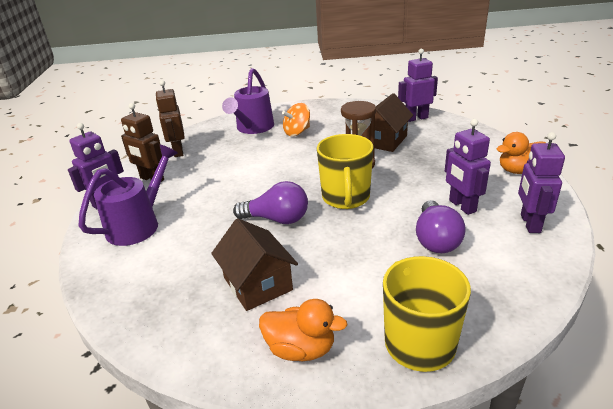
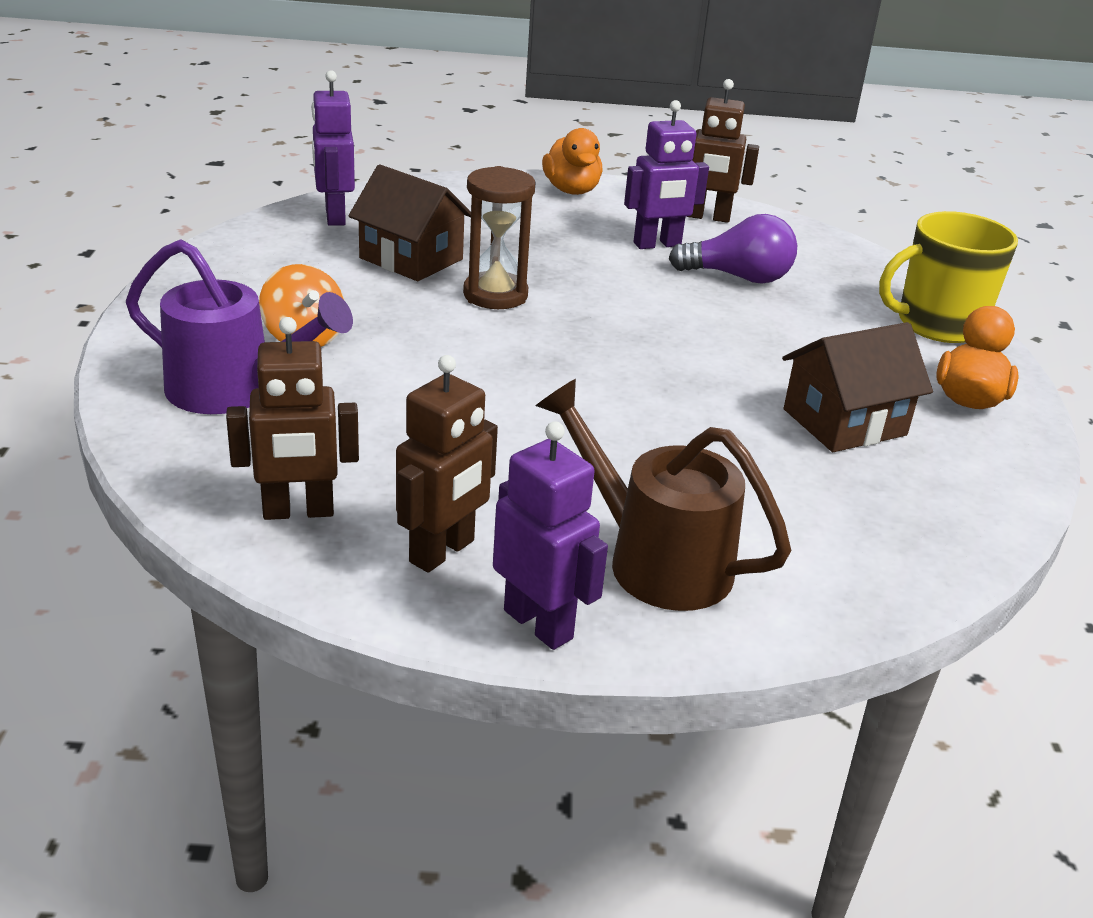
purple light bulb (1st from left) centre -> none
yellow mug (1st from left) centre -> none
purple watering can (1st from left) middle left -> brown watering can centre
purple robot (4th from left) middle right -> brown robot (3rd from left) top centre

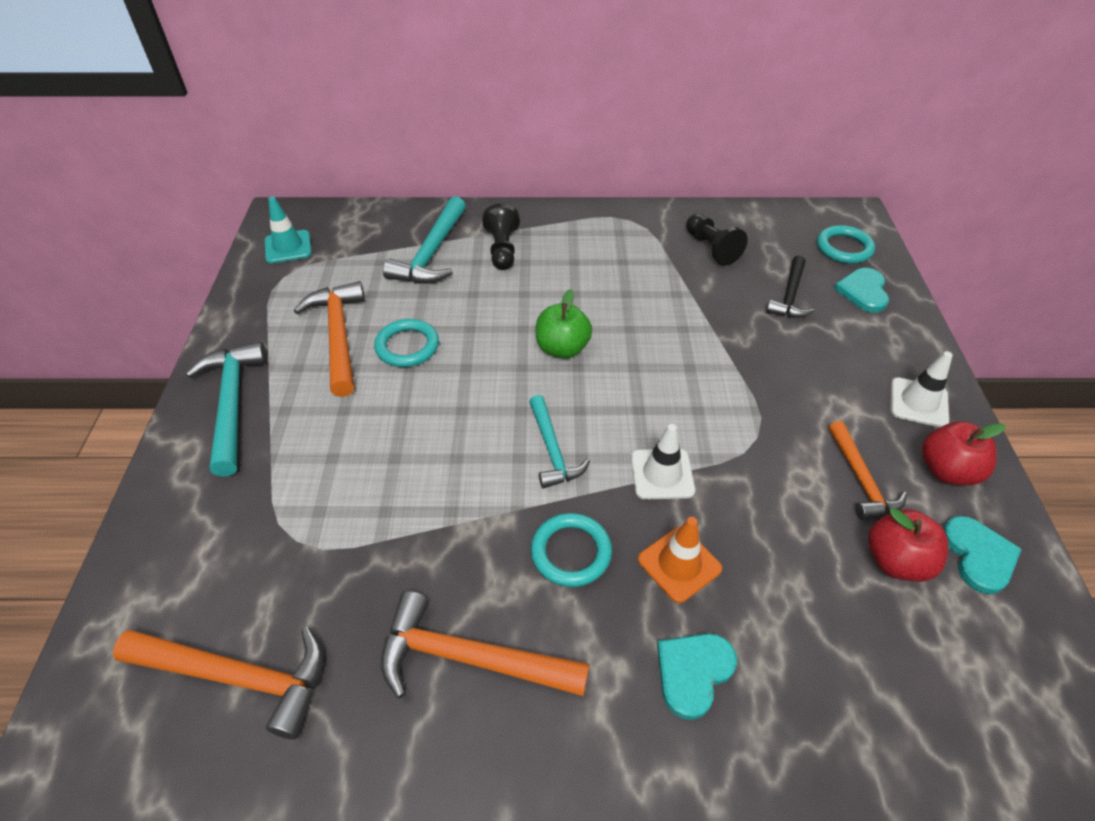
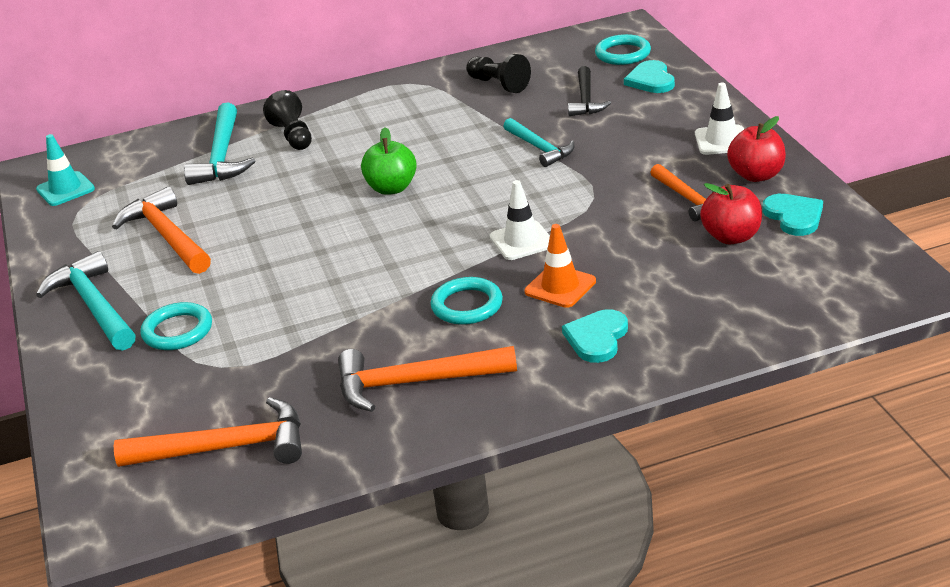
turquoise ring (1st from left) centre -> turquoise ring (1st from left) middle left, move
turquoise hammer (3rd from left) centre -> turquoise hammer (3rd from left) top centre, move

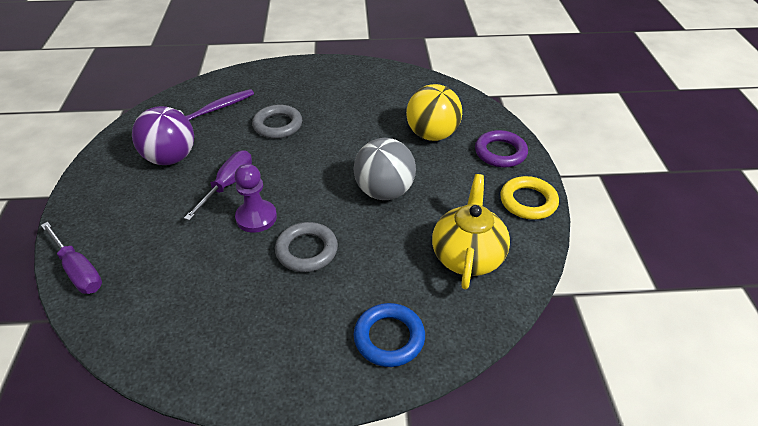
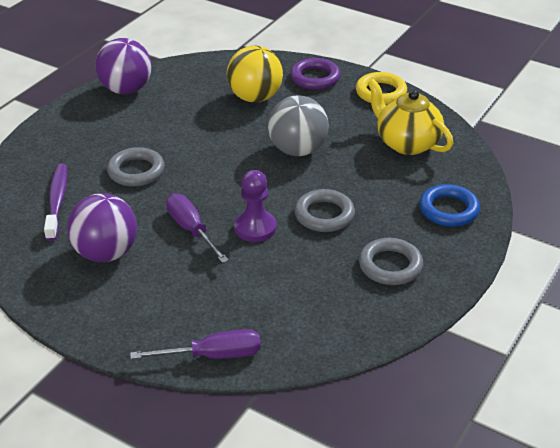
none -> purple ball (2nd from left) top left
none -> grey ring (3rd from left) middle right

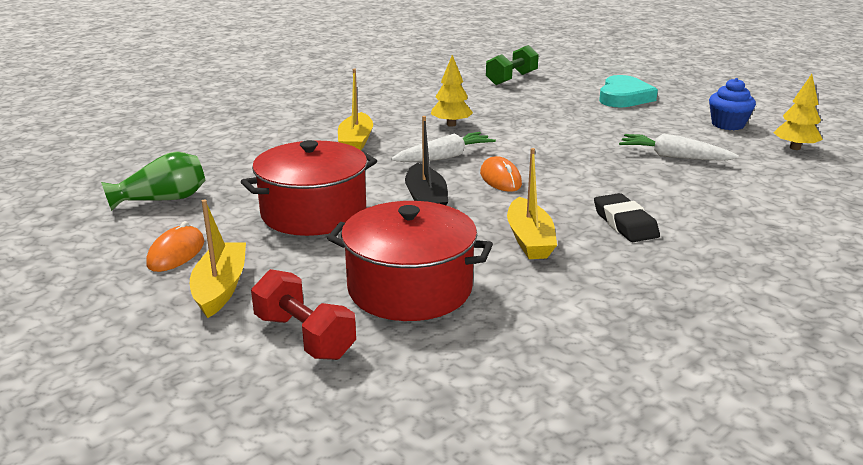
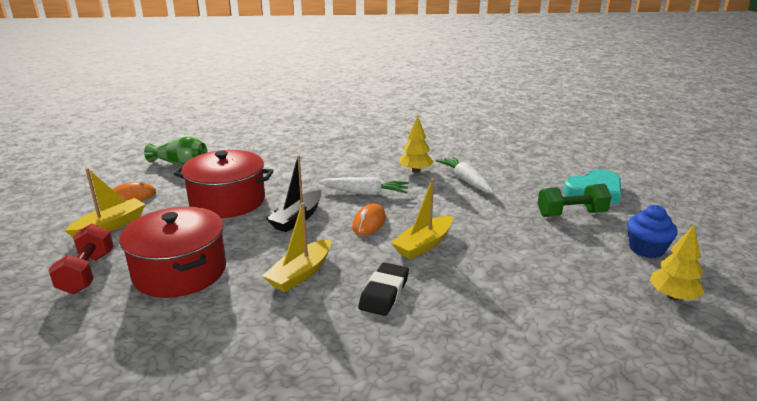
yellow boat (2nd from left in the first image) top centre -> yellow boat (3rd from left) centre, move
green dumbbell top centre -> green dumbbell middle right, move
white carrot (2nd from left) top right -> white carrot (2nd from left) centre, move

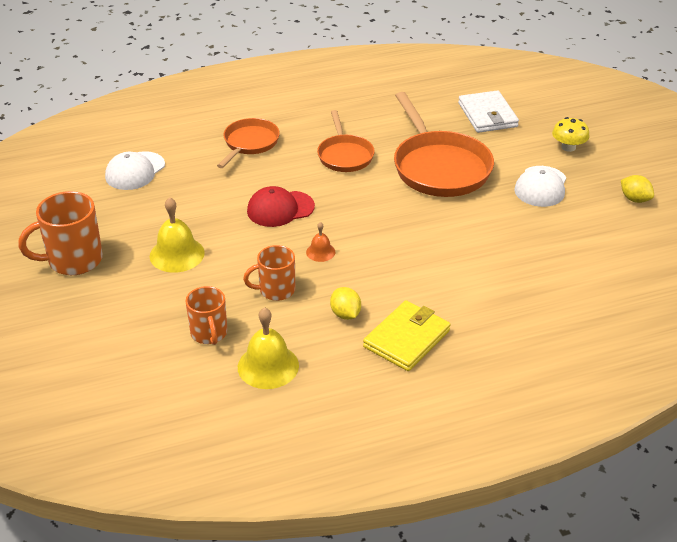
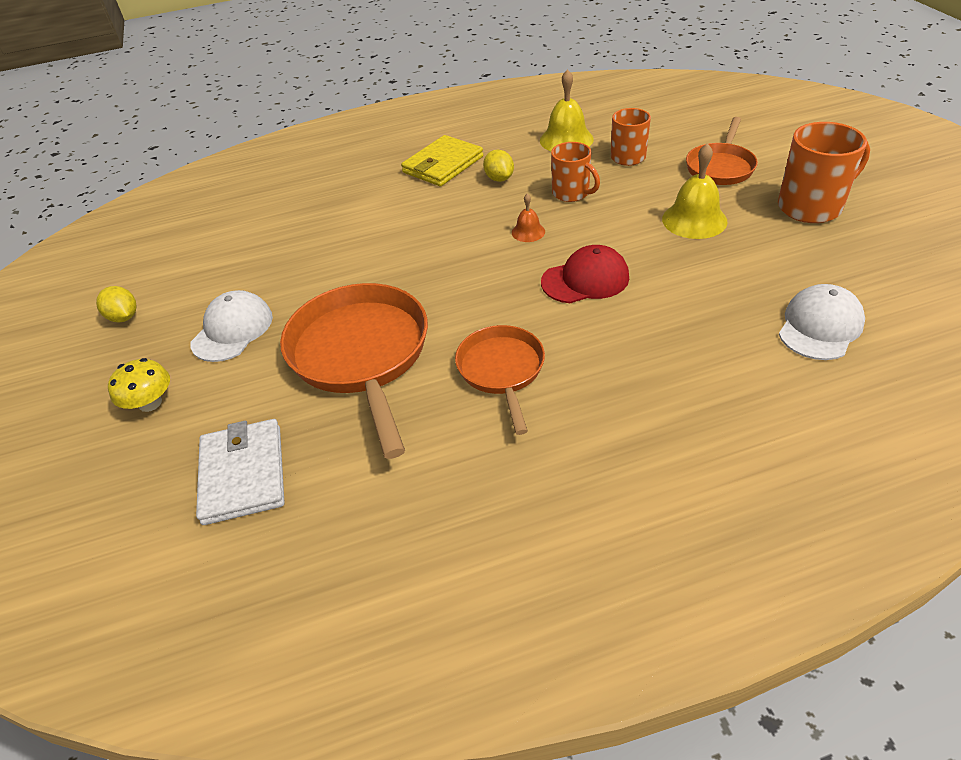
orange pan (1st from left in the first image) top centre -> orange pan (3rd from left) top right, move
orange mug (3rd from left in the first image) centre -> orange mug (1st from left) top centre, 60 degrees clockwise

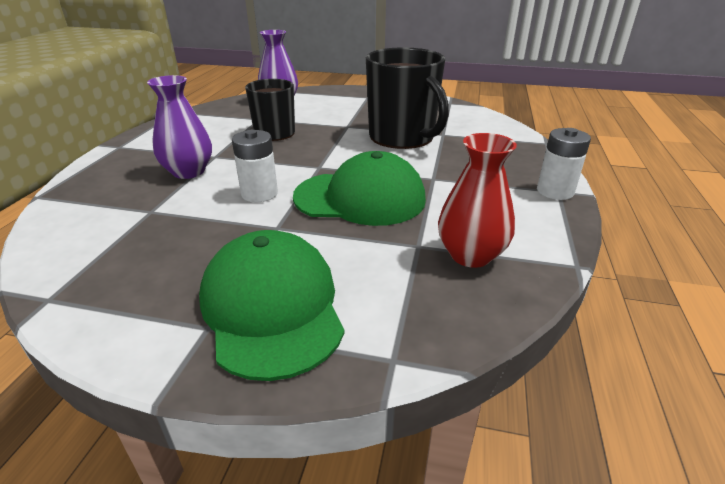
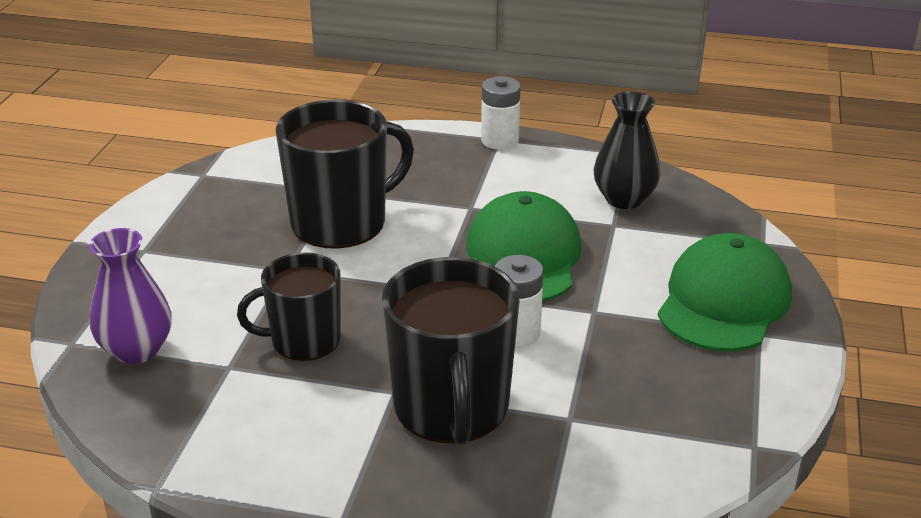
purple vase (1st from left) top left -> black mug (3rd from left) bottom centre
red vase centre -> black vase top right
green cap (1st from left in the first image) centre -> green cap (2nd from left) middle right, 135 degrees clockwise

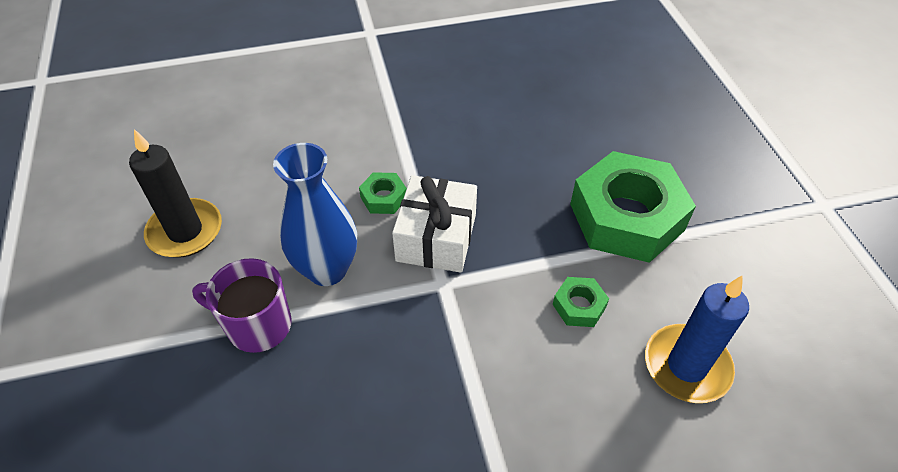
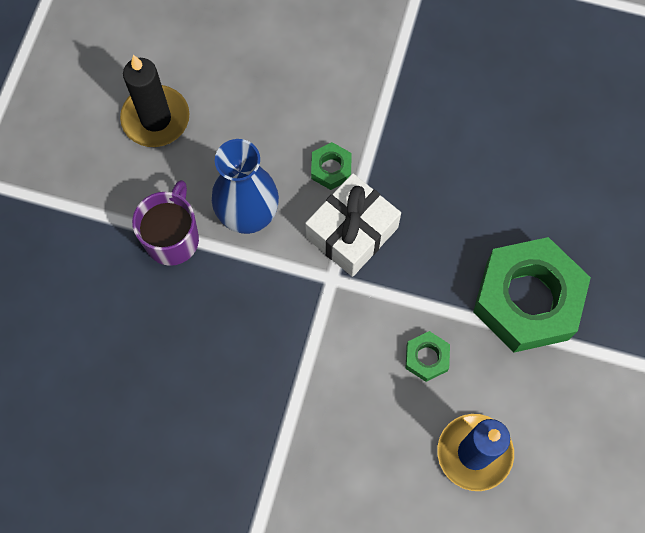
purple mug middle left, 60 degrees clockwise

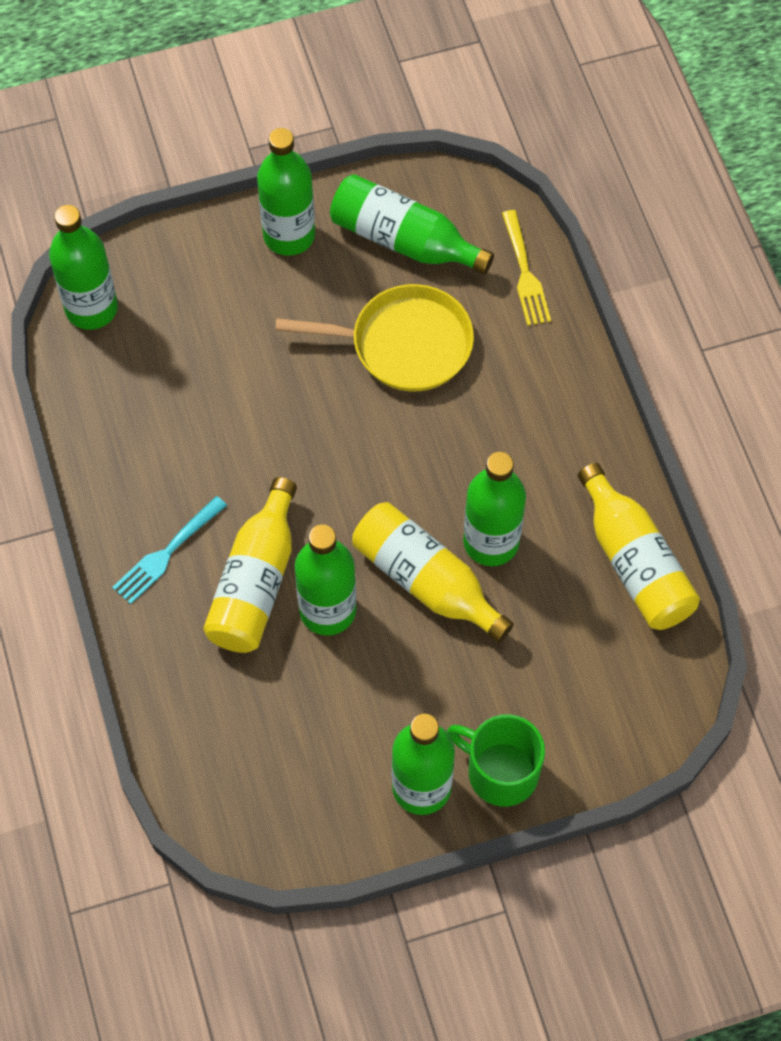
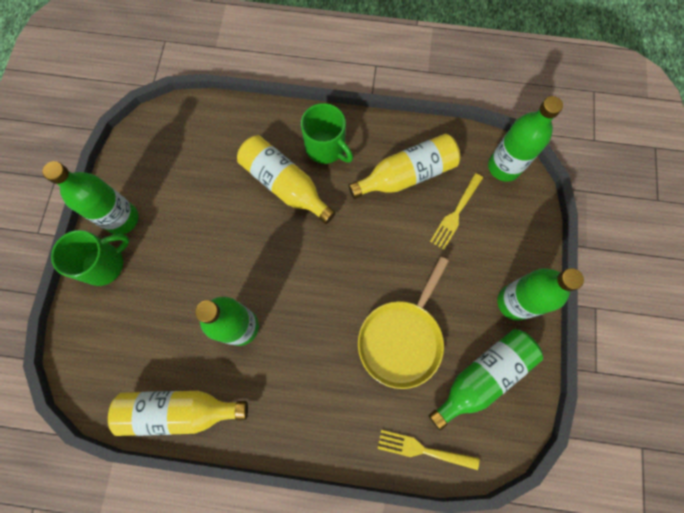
green bottle (3rd from left) centre -> none
none -> yellow fork (2nd from left) middle right
yellow bottle (2nd from left in the first image) centre -> yellow bottle (3rd from left) top centre, move
turquoise fork middle left -> green mug (2nd from left) top centre

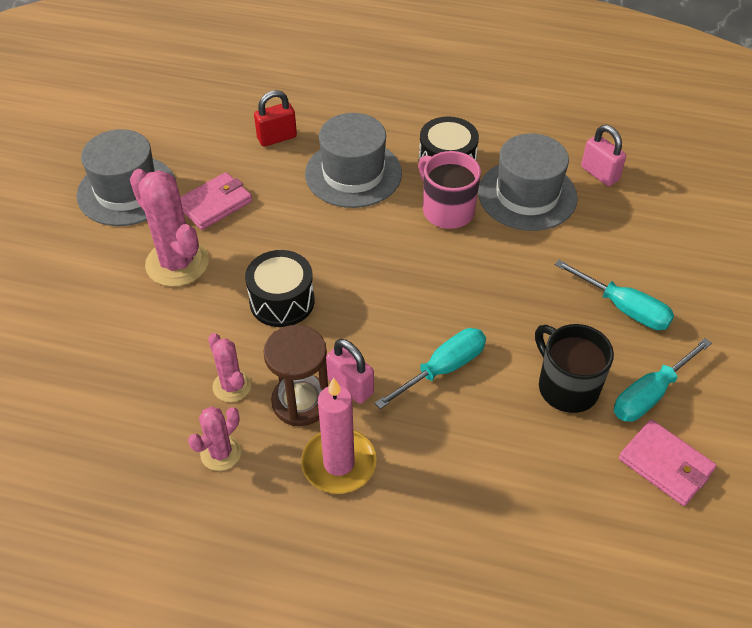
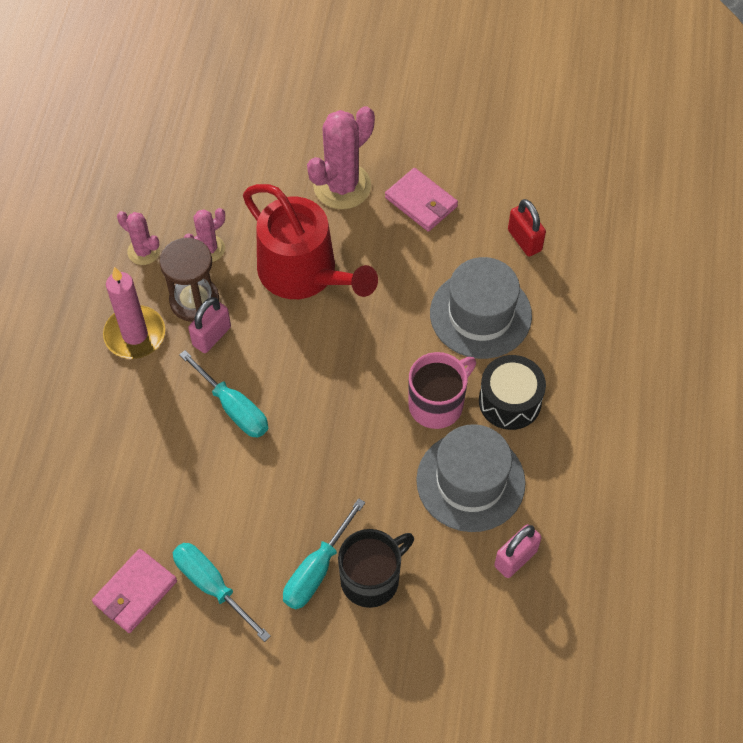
grey hat (1st from left) top left -> none
black mug middle right -> black mug bottom centre, move
black drum (1st from left) centre -> red watering can top centre

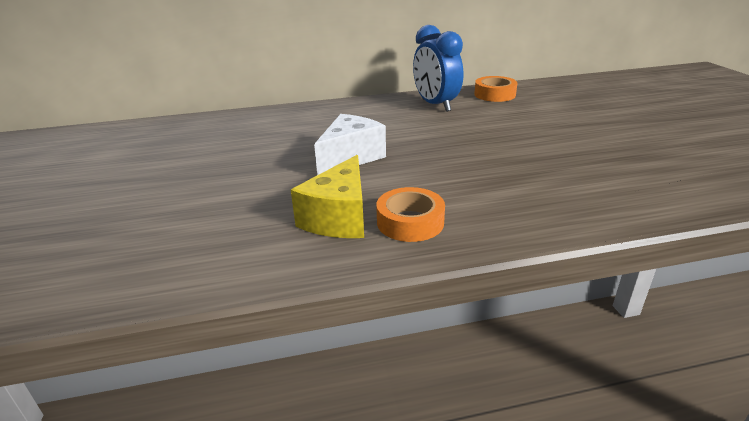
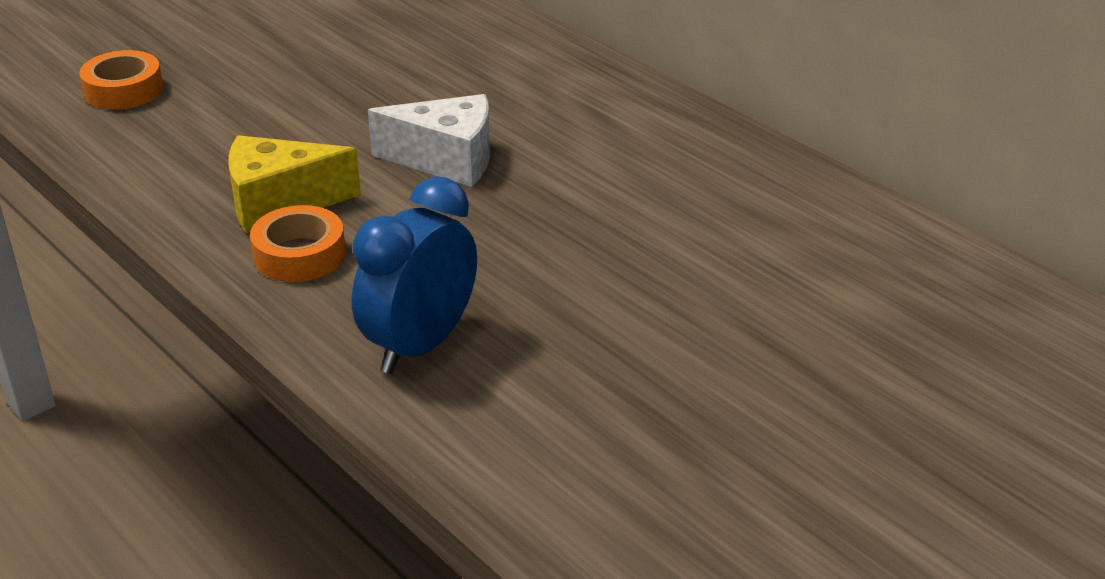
blue clock top centre -> blue clock centre, move
orange tape (2nd from left in the first image) top centre -> orange tape (1st from left) top left, move

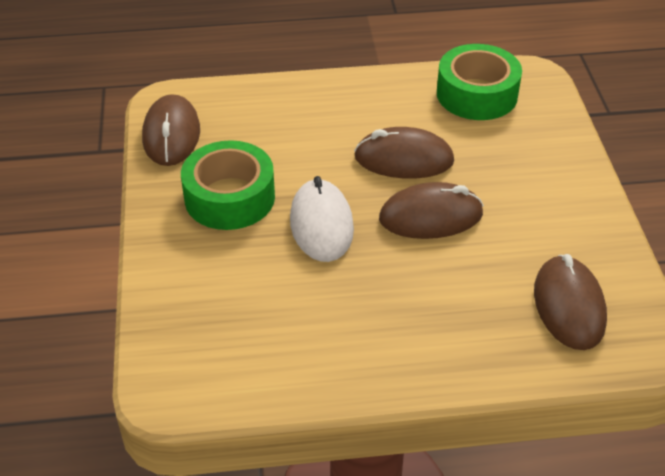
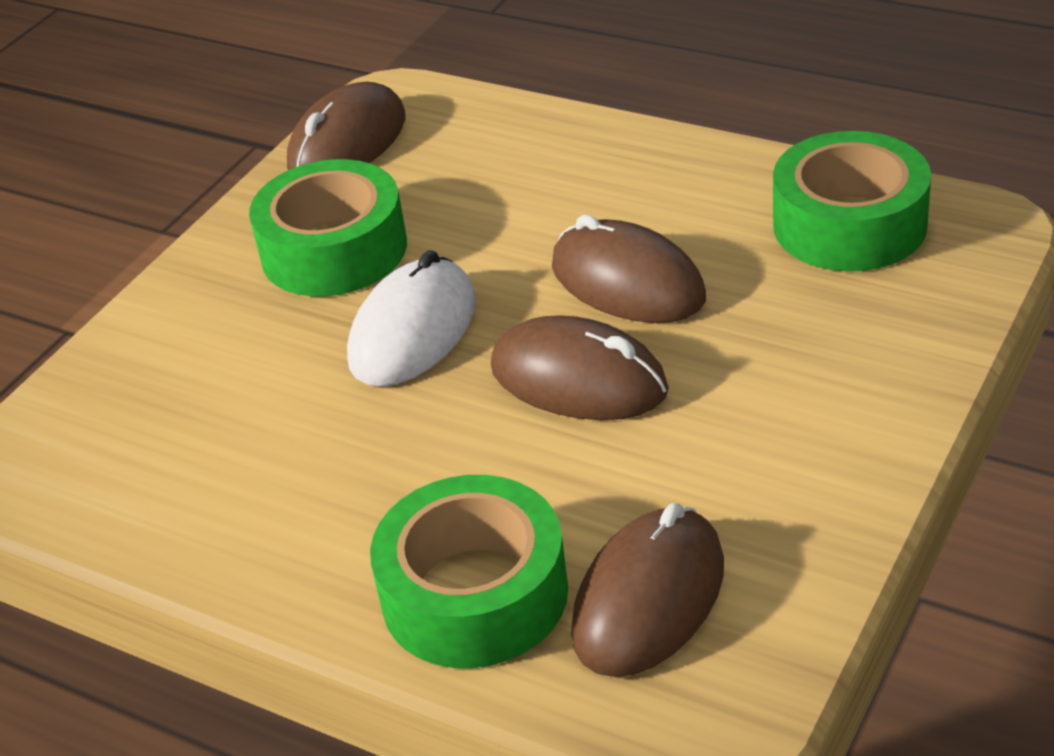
none -> green tape (2nd from left) bottom centre

